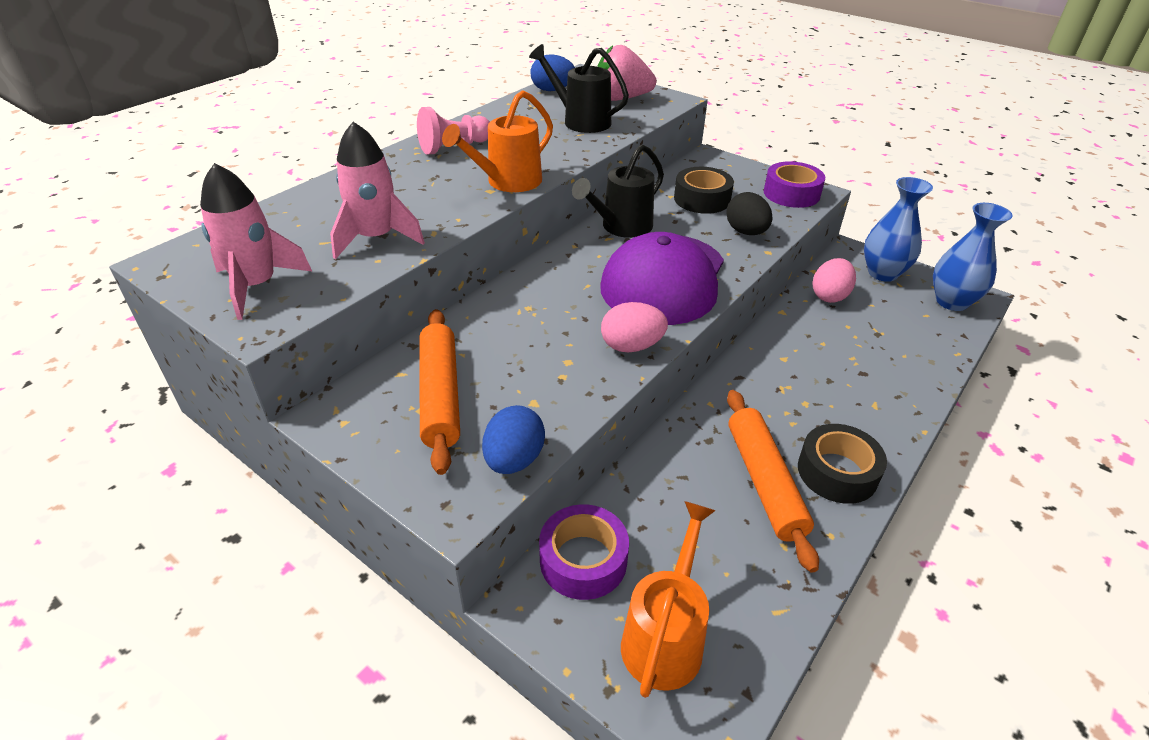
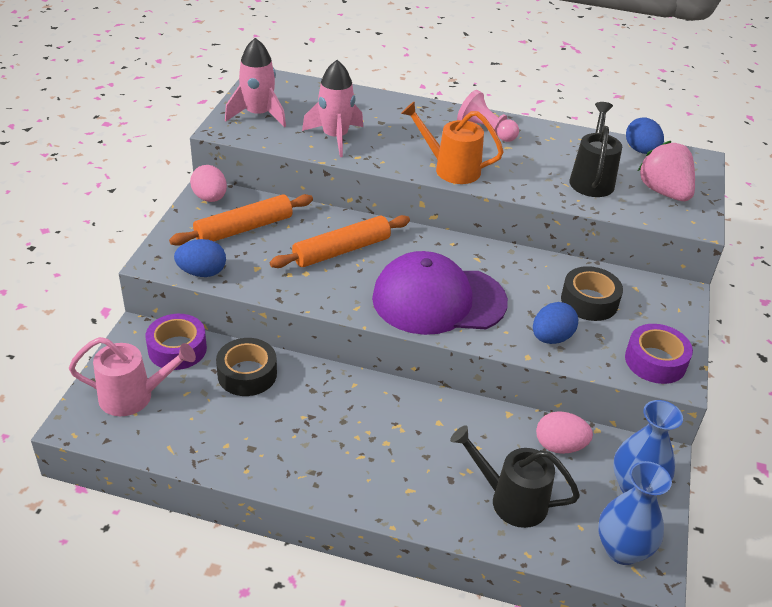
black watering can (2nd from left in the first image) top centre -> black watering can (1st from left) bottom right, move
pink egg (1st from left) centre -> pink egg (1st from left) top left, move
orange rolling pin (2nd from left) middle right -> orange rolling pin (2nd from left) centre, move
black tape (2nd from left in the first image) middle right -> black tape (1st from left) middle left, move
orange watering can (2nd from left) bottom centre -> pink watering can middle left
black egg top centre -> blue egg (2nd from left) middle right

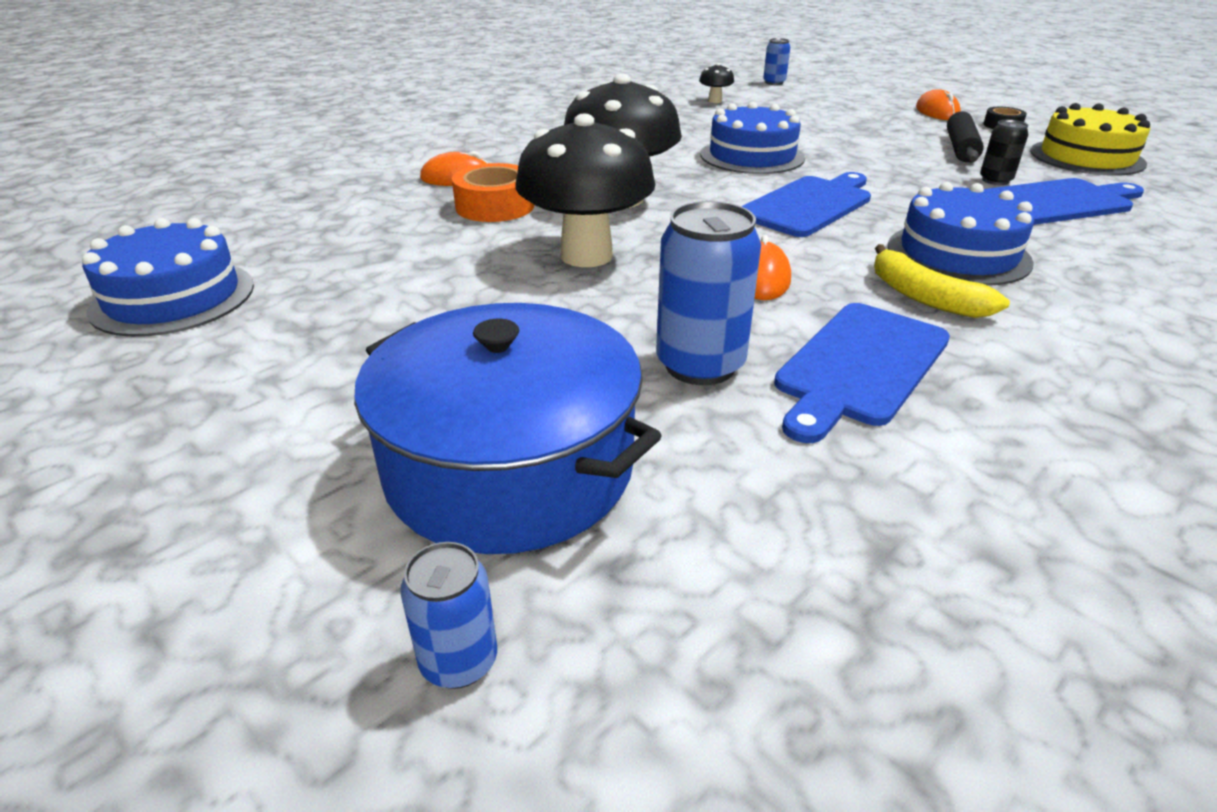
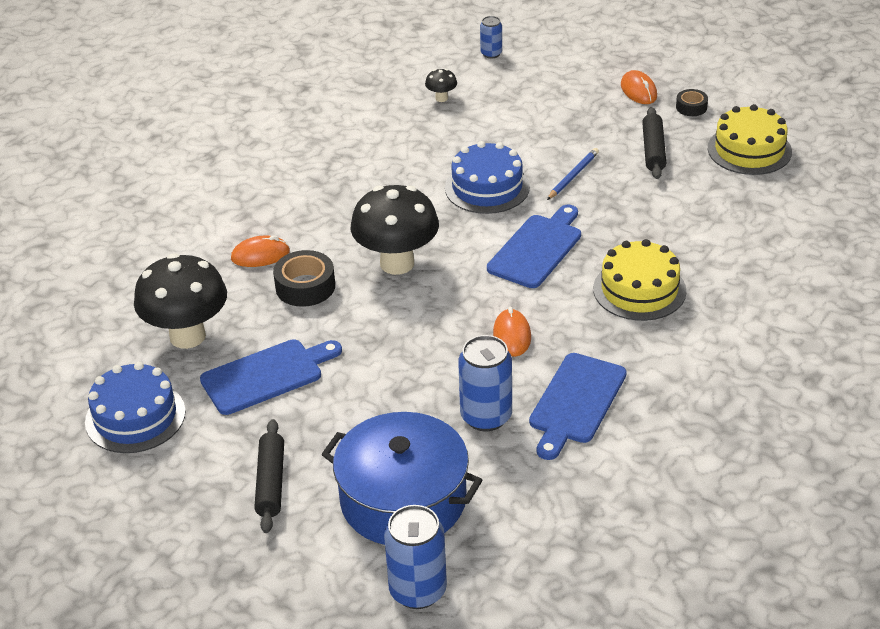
yellow banana middle right -> none
black can top right -> none
none -> black rolling pin (1st from left) bottom left
none -> blue pencil top centre
black mushroom (1st from left) top centre -> black mushroom (1st from left) middle left, move
blue cutting board (3rd from left in the first image) top right -> blue cutting board (1st from left) middle left, move
orange tape top centre -> black tape (1st from left) centre
blue cake (3rd from left) top right -> yellow cake (1st from left) middle right
blue can (1st from left) bottom centre, x1.80

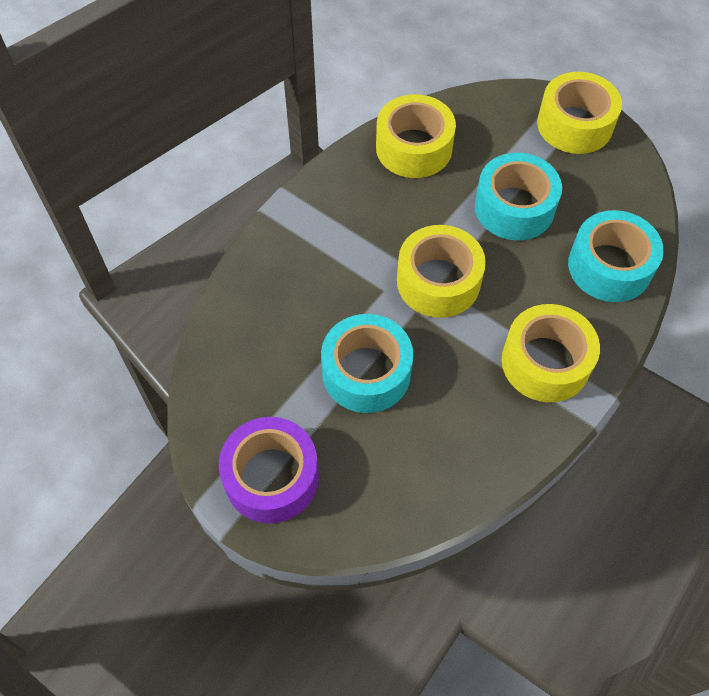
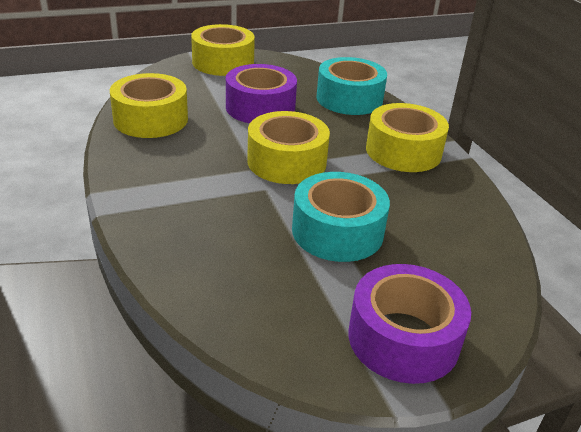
turquoise tape (2nd from left) top right -> purple tape (1st from left) top centre

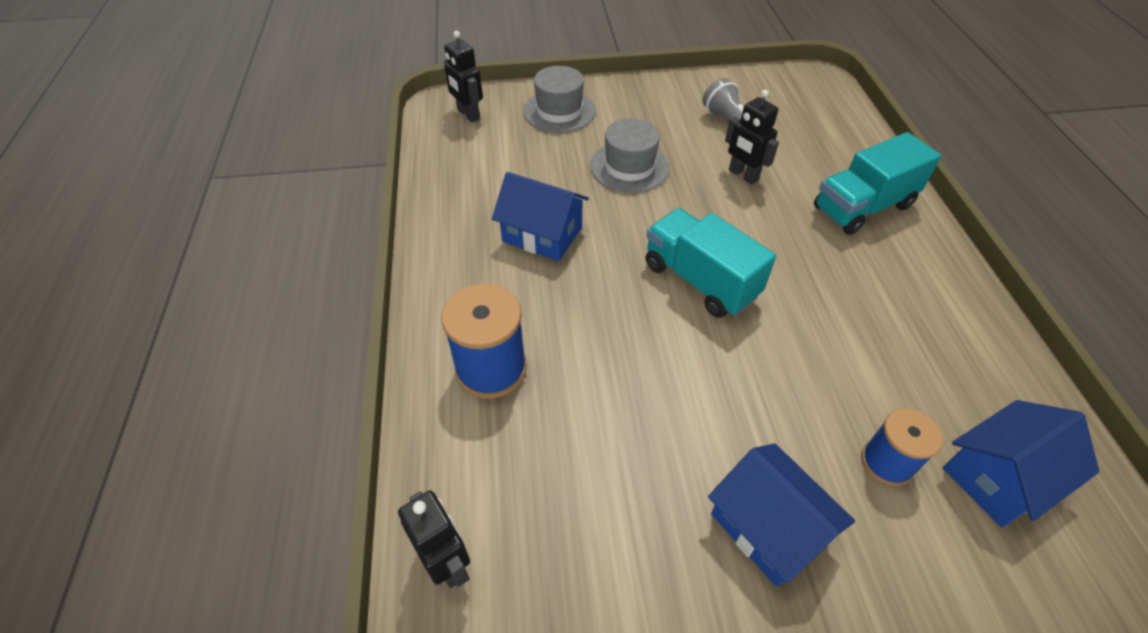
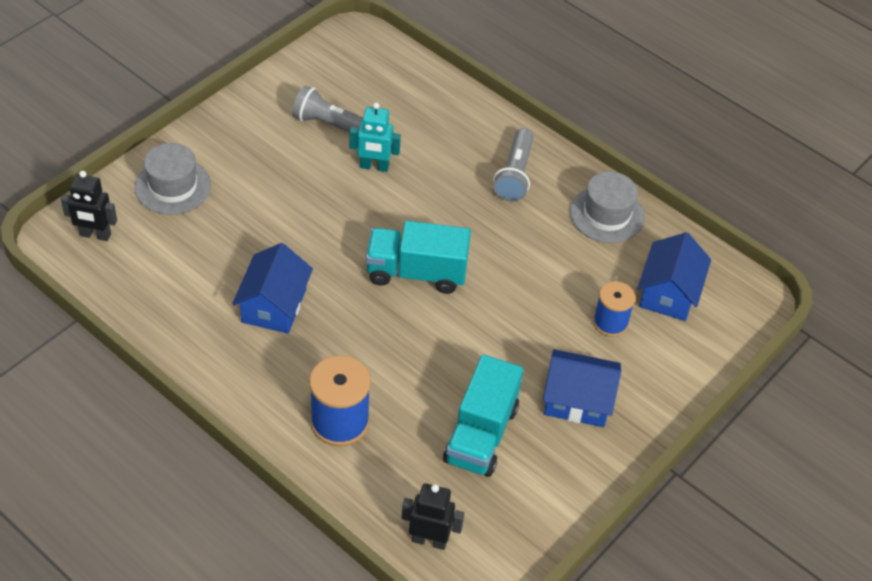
none -> grey flashlight (2nd from left) top centre
grey hat (2nd from left) top centre -> grey hat (2nd from left) middle right, move
turquoise truck (2nd from left) top right -> turquoise truck (2nd from left) bottom centre, move
black robot (3rd from left) top centre -> turquoise robot top centre
blue house (1st from left) centre -> blue house (1st from left) middle left, 60 degrees counterclockwise

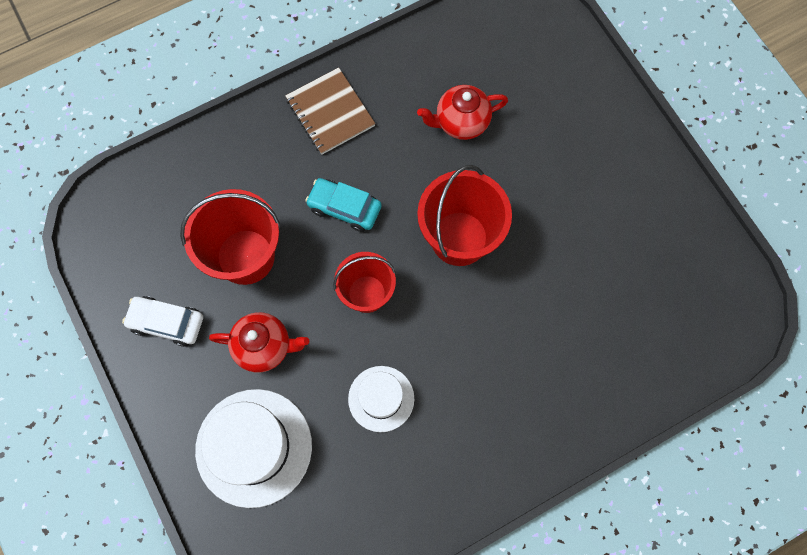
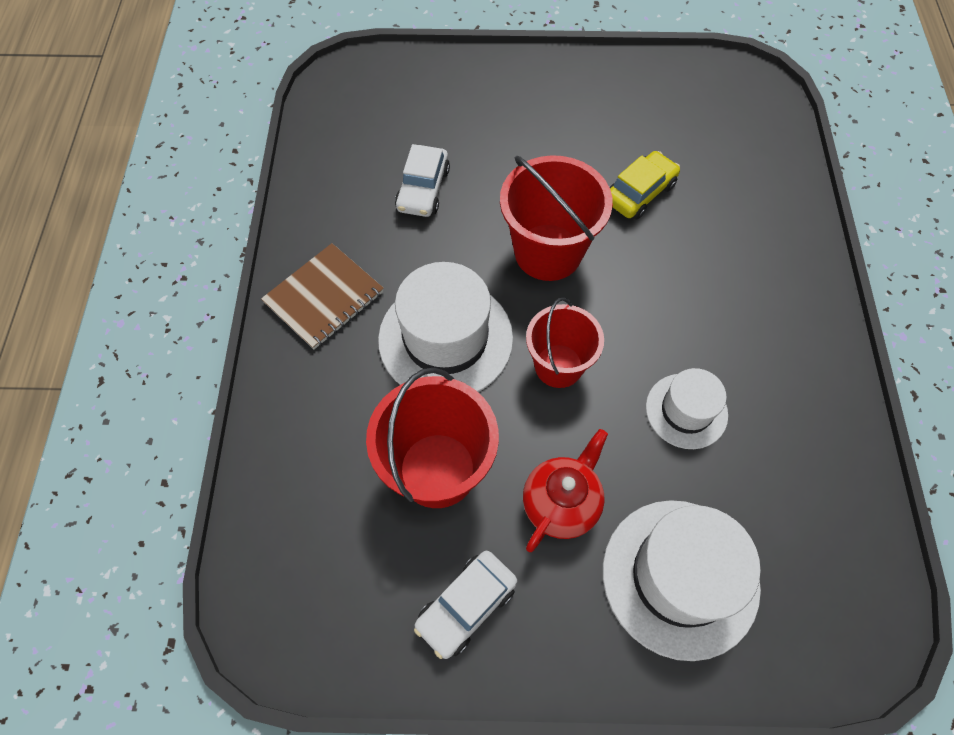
none -> yellow car top right
turquoise car centre -> white hat (1st from left) centre
red teapot (2nd from left) top centre -> white car (1st from left) top centre
brown notebook top centre -> brown notebook centre, 45 degrees counterclockwise

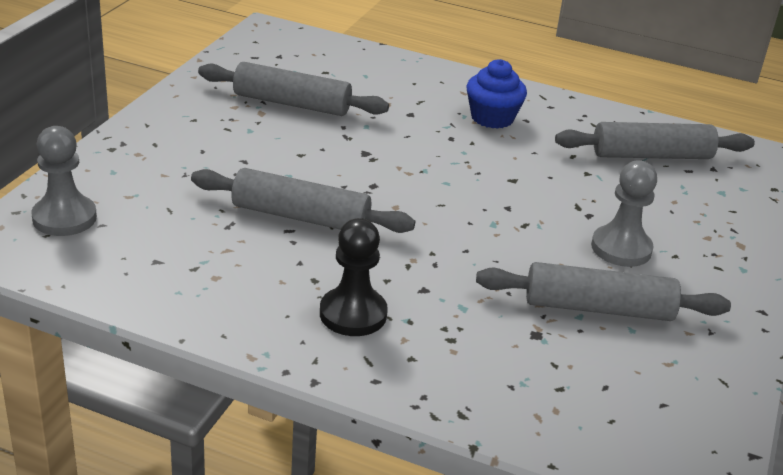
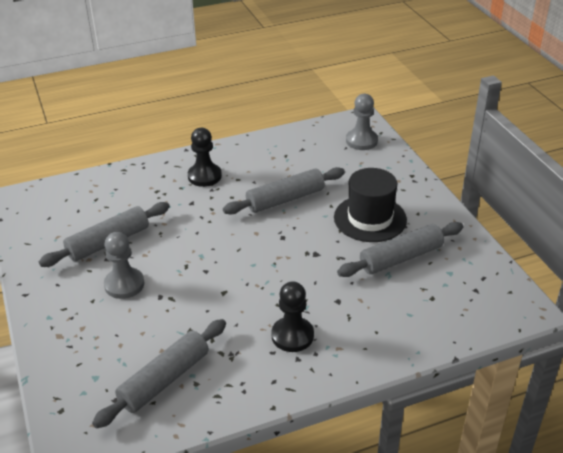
none -> black hat centre
blue cupcake top centre -> black pawn (2nd from left) bottom centre

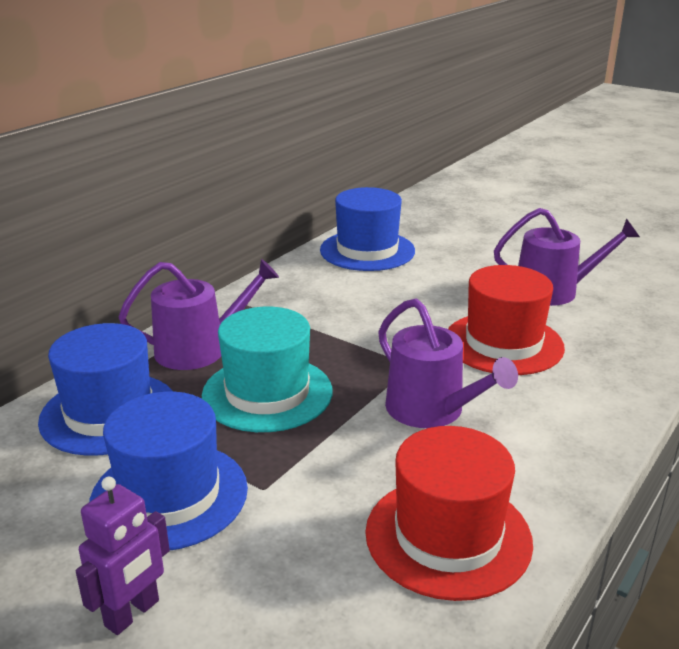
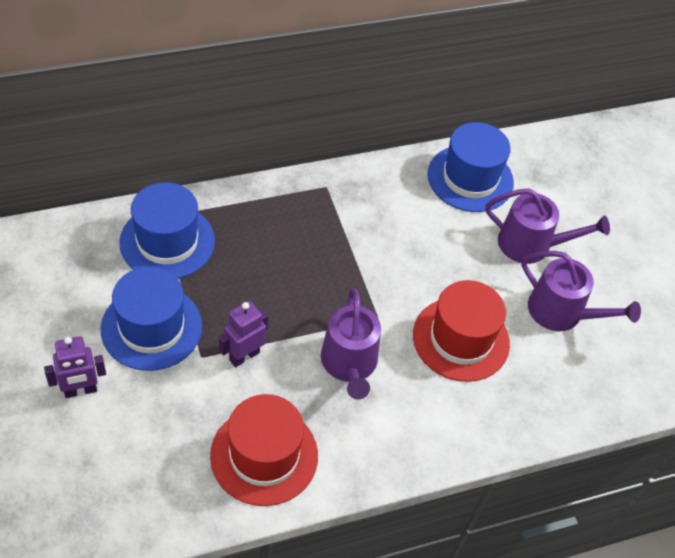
turquoise hat centre -> none
none -> purple robot (2nd from left) centre
purple watering can (1st from left in the first image) middle left -> purple watering can (2nd from left) middle right, move

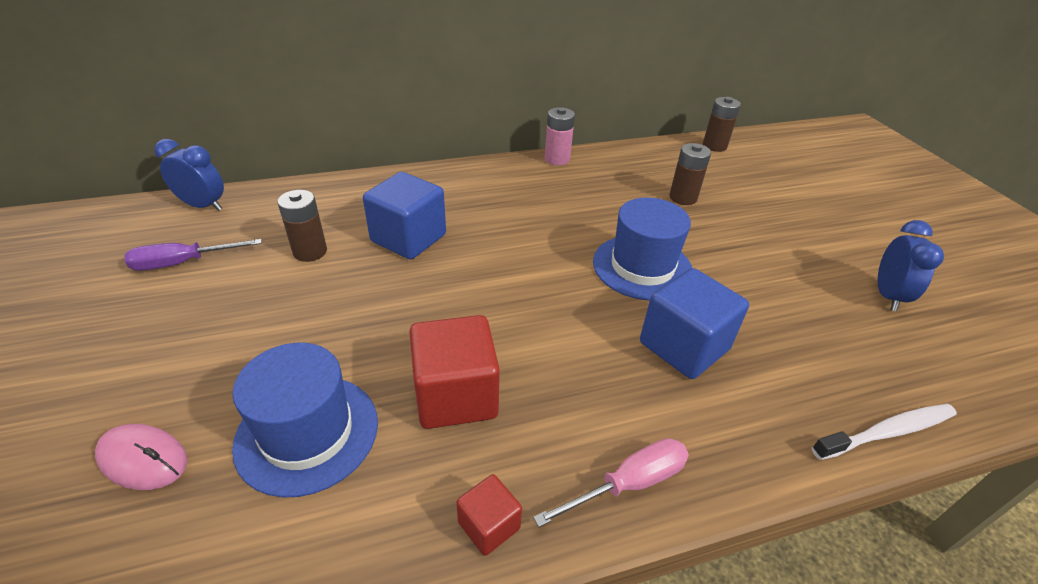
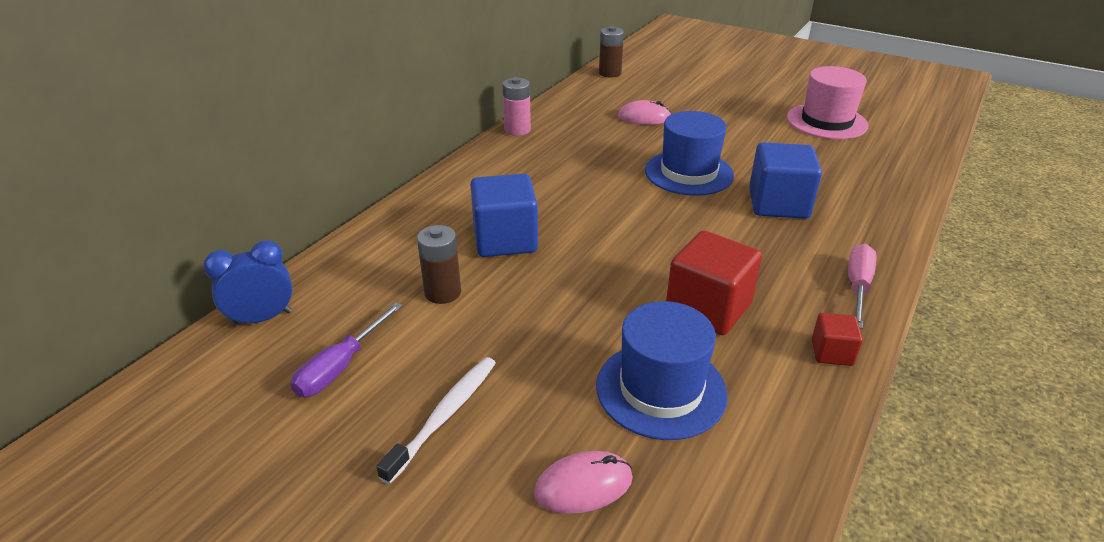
white toothbrush bottom right -> white toothbrush bottom centre, move
brown battery (2nd from left) top centre -> pink mouse (2nd from left) top centre
blue clock (2nd from left) middle right -> pink hat top right

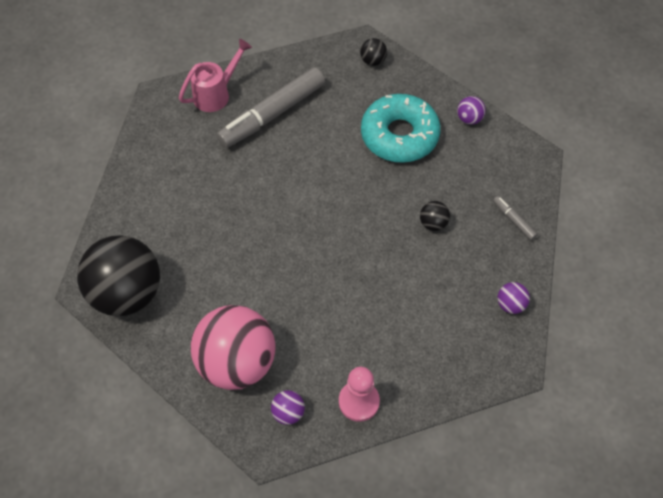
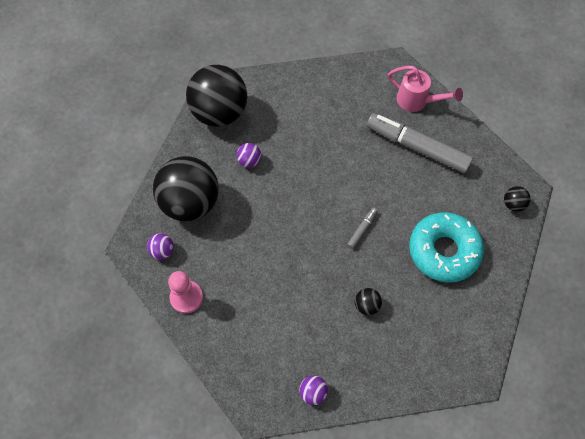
purple ball (2nd from left) top right -> purple ball (2nd from left) centre, move
grey marker (2nd from left in the first image) middle right -> grey marker (1st from left) centre, move
pink ball bottom centre -> black ball (1st from left) middle left

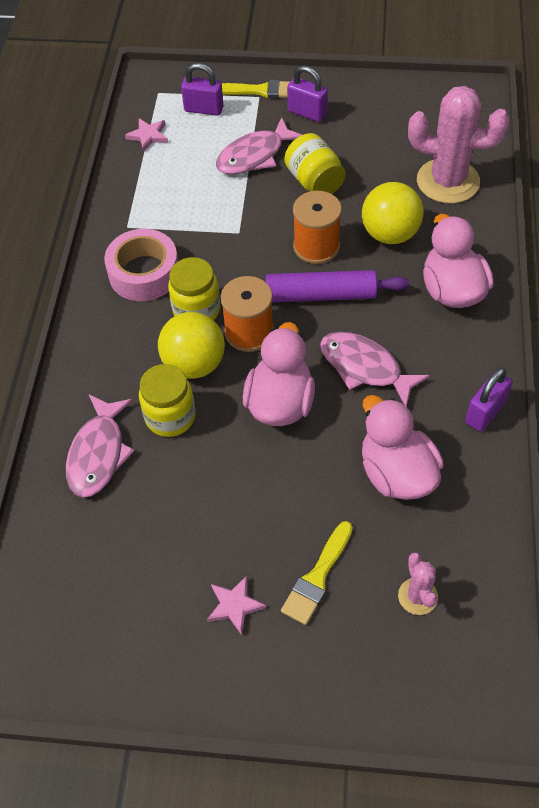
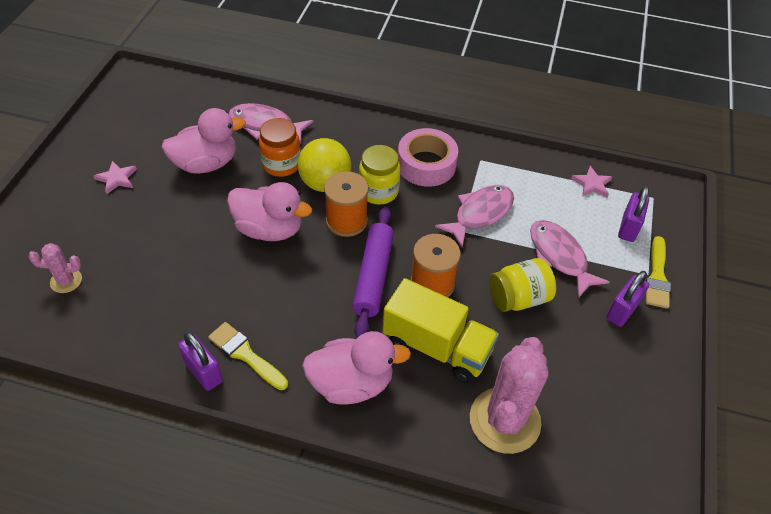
yellow brush (2nd from left in the first image) bottom centre -> yellow brush (1st from left) bottom left, move
pink fish (3rd from left in the first image) middle right -> pink fish (2nd from left) centre, move
pink duck (2nd from left in the first image) middle right -> pink duck (1st from left) top left, move
yellow ball (2nd from left) top right -> yellow truck centre
yellow jar (1st from left) middle left -> orange jar top centre

